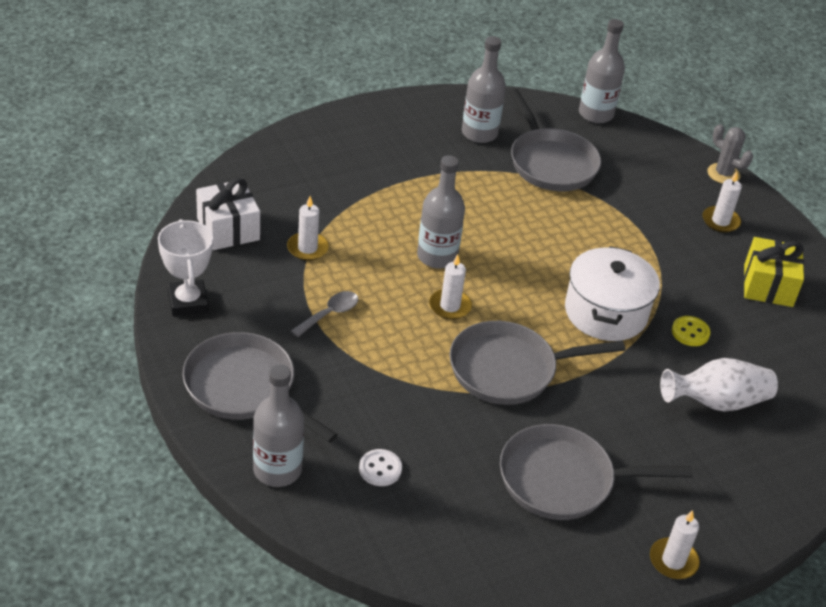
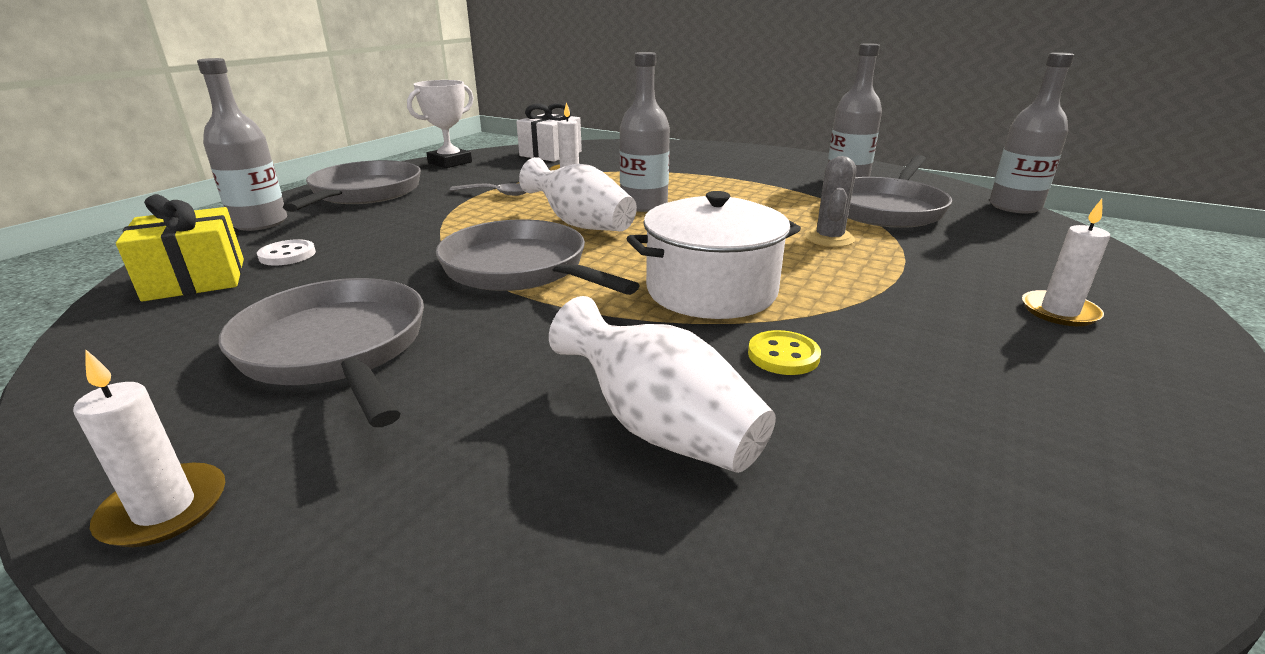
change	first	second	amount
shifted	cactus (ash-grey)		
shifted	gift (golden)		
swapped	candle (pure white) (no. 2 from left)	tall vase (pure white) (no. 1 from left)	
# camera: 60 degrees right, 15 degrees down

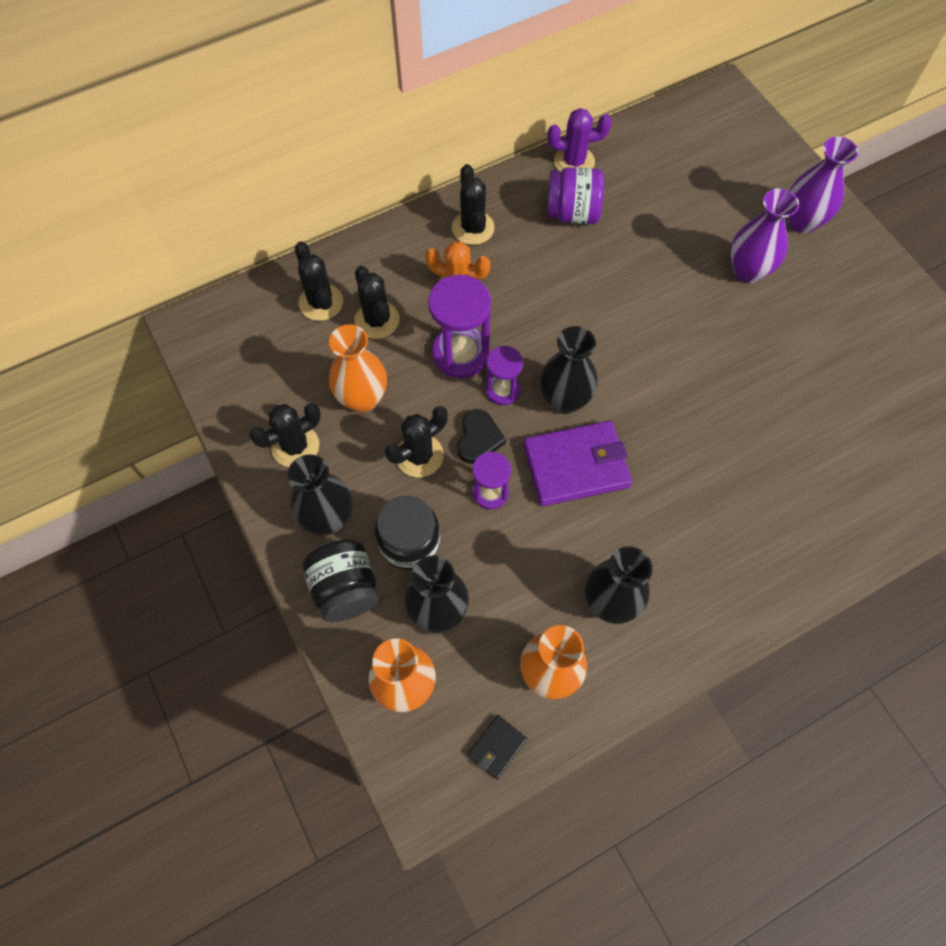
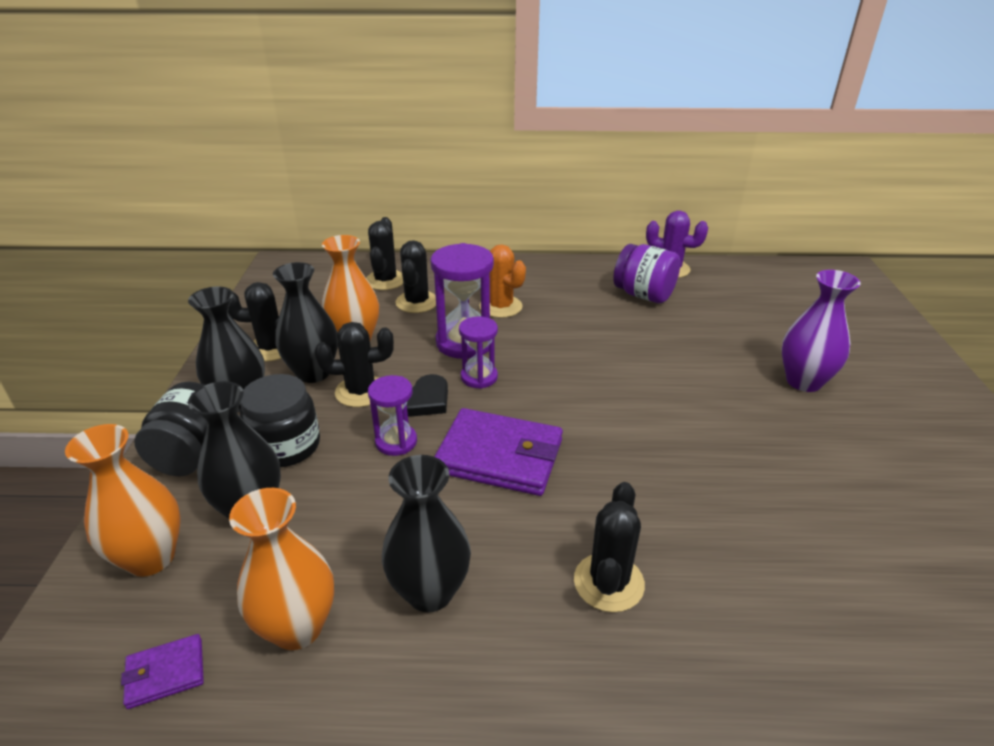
change	first	second	amount
gone	tall vase (violet) (no. 2 from left)		
shifted	cactus (ebony) (no. 5 from left)		
shifted	tall vase (ebony) (no. 3 from left)		
repainted	wallet (ebony)	wallet (violet) (no. 1 from left)	
# camera: 30 degrees right, 30 degrees down

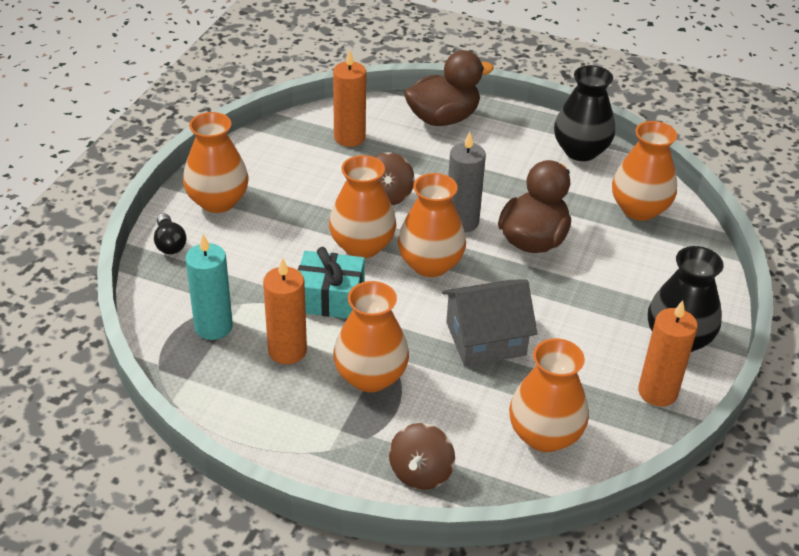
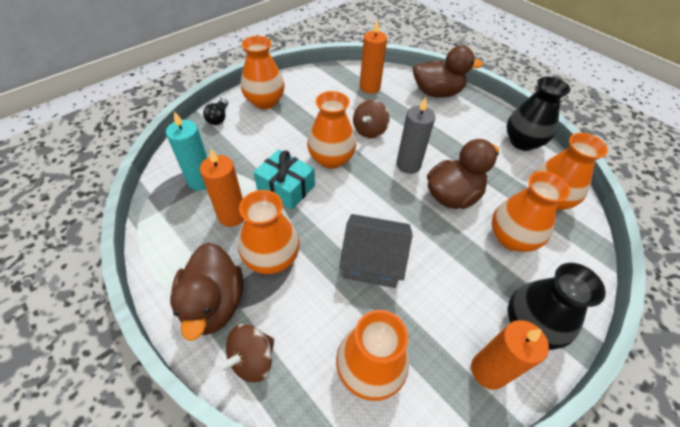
change	first	second	amount
new		rubber duck (brown) (no. 1 from left)	
shifted	tall vase (orange) (no. 4 from left in the first image)	tall vase (orange) (no. 5 from left)	
# camera: 25 degrees right, 10 degrees up

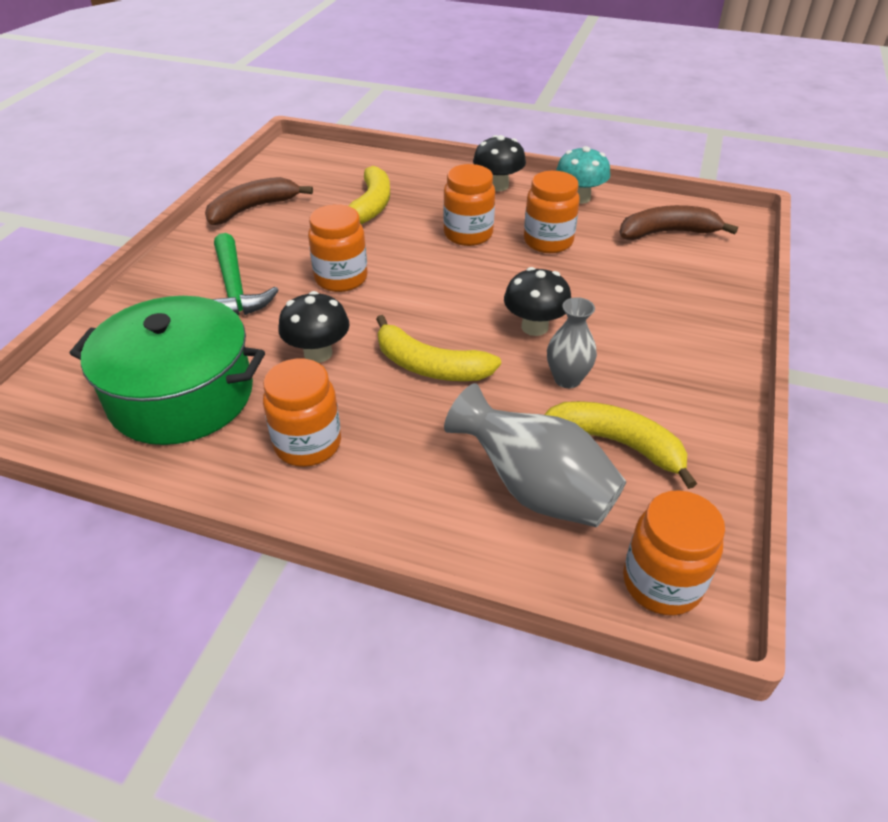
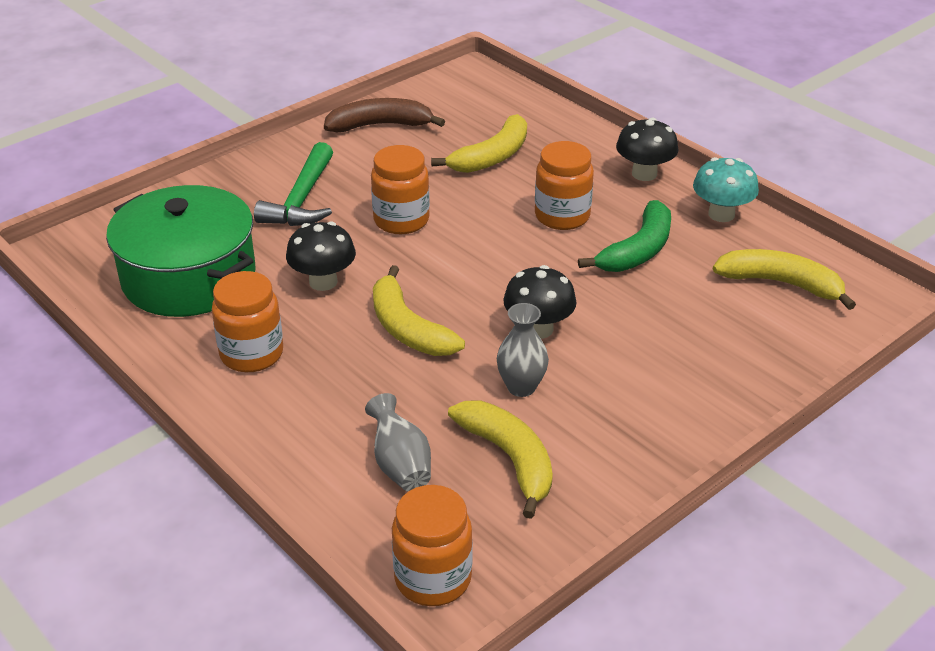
change	first	second	amount
swapped	jam jar (orange) (no. 4 from left)	banana fruit (leaf-green)	
repainted	banana fruit (brown) (no. 2 from left)	banana fruit (golden) (no. 4 from left)	
scaled	tall vase (ash-grey) (no. 1 from left)		x0.60
# camera: 30 degrees right, 5 degrees down

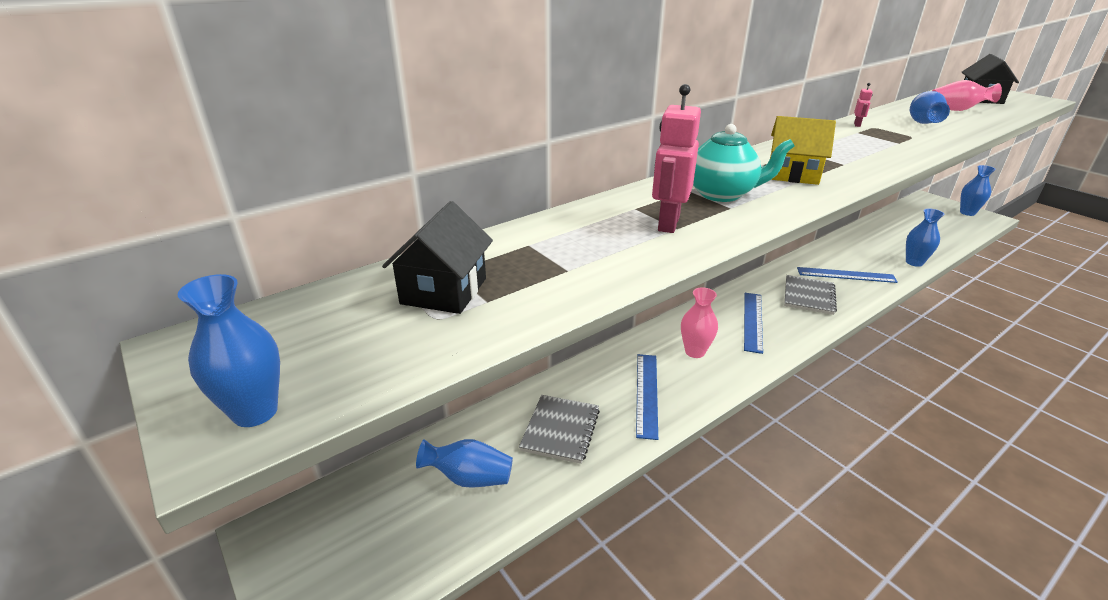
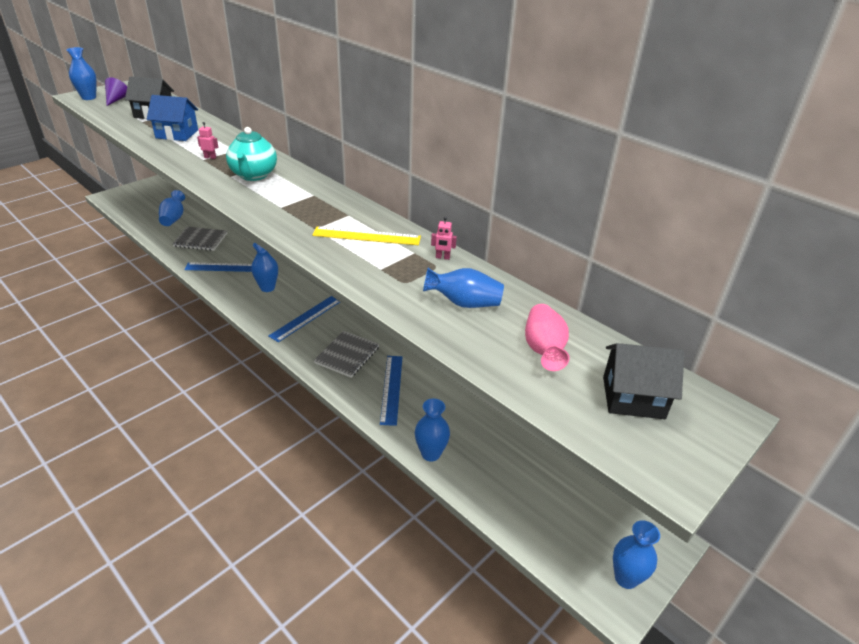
change	first	second	amount
gone	house (golden)		
new		cone (violet)	
new		house (royal blue)	
new		measuring stick (golden)	
repainted	tall vase (pink) (no. 1 from left)	tall vase (royal blue) (no. 3 from left)	
rotated	measuring stick (royal blue) (no. 2 from left)		60 degrees counterclockwise
rotated	exercise book (ash-grey) (no. 2 from left)		75 degrees counterclockwise
scaled	robot (pink) (no. 1 from left)		x0.45
# camera: 80 degrees right, 5 degrees up

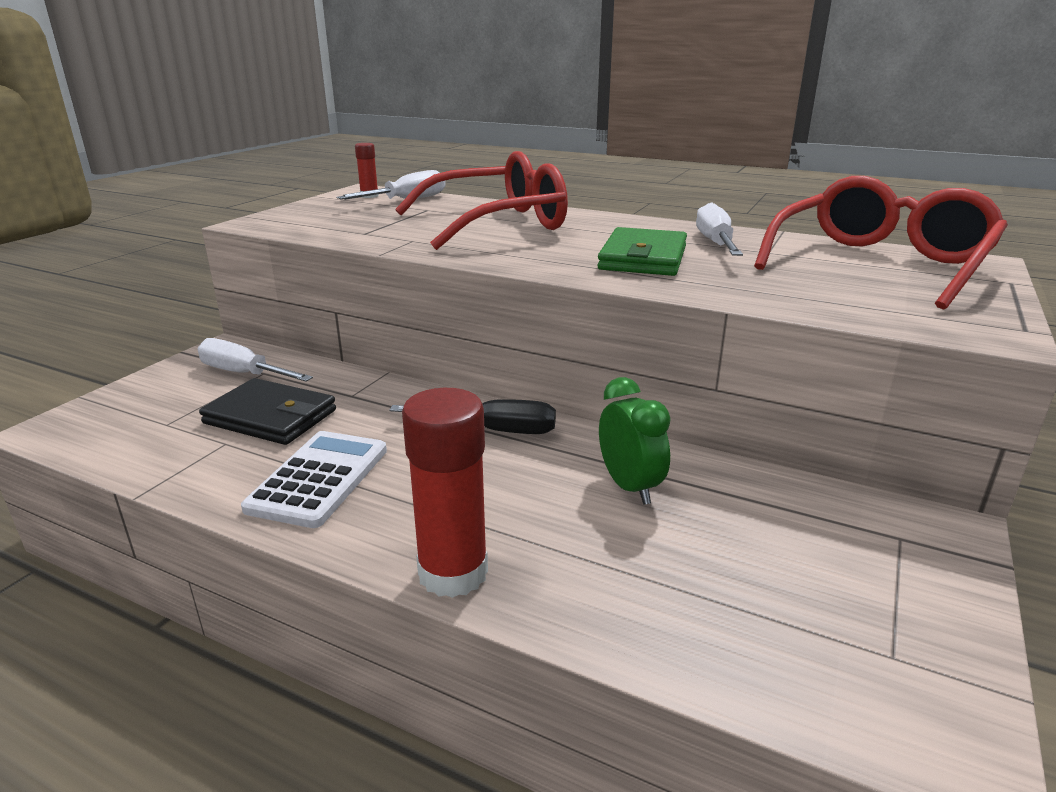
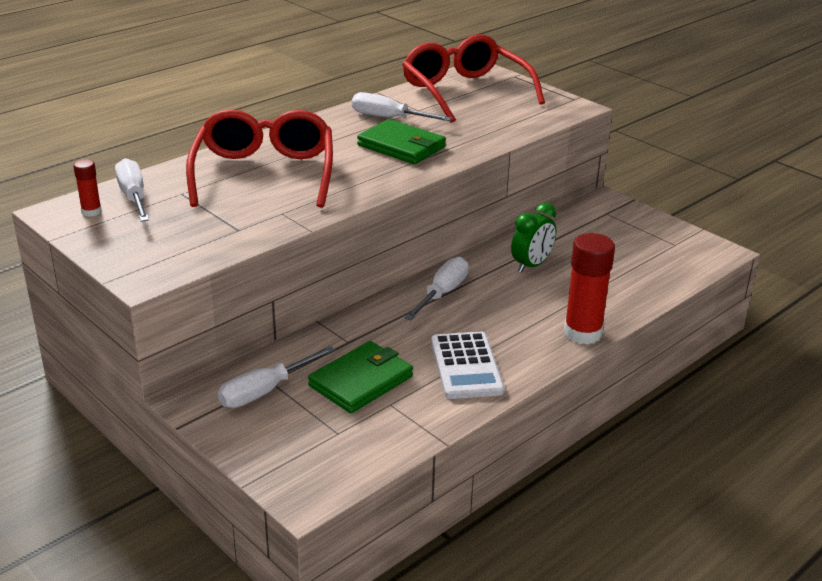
change	first	second	amount
repainted	wallet (ebony)	wallet (leaf-green) (no. 1 from left)	
repainted	screwdriver (ebony)	screwdriver (pure white) (no. 4 from left)	
rotated	adding machine (pure white)		135 degrees counterclockwise
rotated	bedside clock (leaf-green)		135 degrees clockwise
# camera: 70 degrees left, 5 degrees up

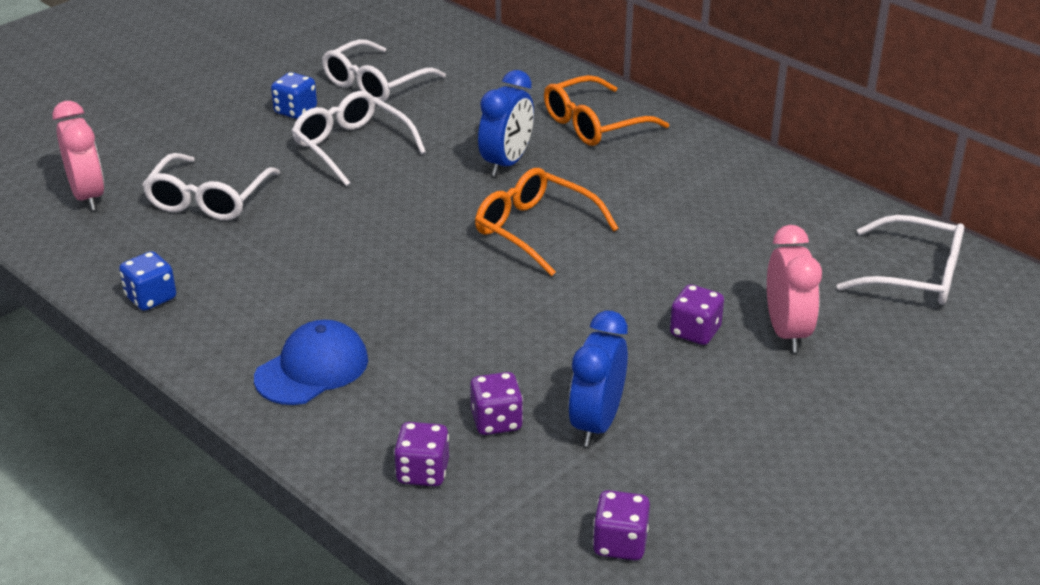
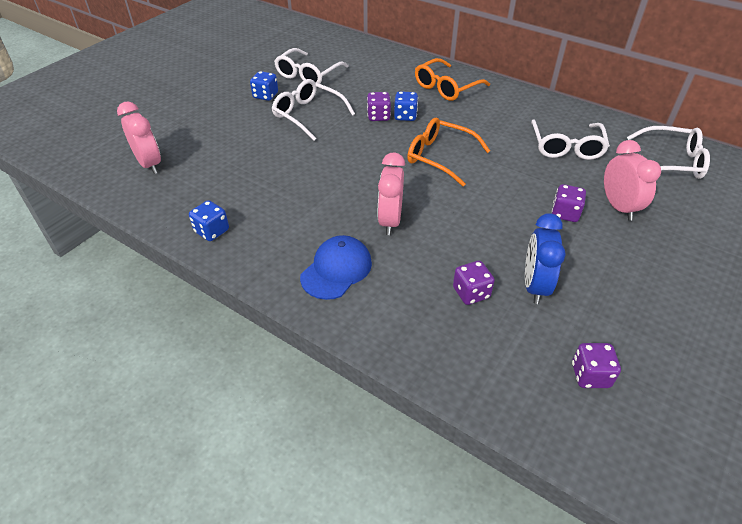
change	first	second	amount
new		bedside clock (pink) (no. 2 from left)	
shifted	spectacles (pure white) (no. 1 from left in the first image)	spectacles (pure white) (no. 3 from left)	
shifted	dice (violet) (no. 1 from left)		
swapped	bedside clock (royal blue) (no. 1 from left)	dice (royal blue) (no. 3 from left)	
# camera: 10 degrees left, 10 degrees up

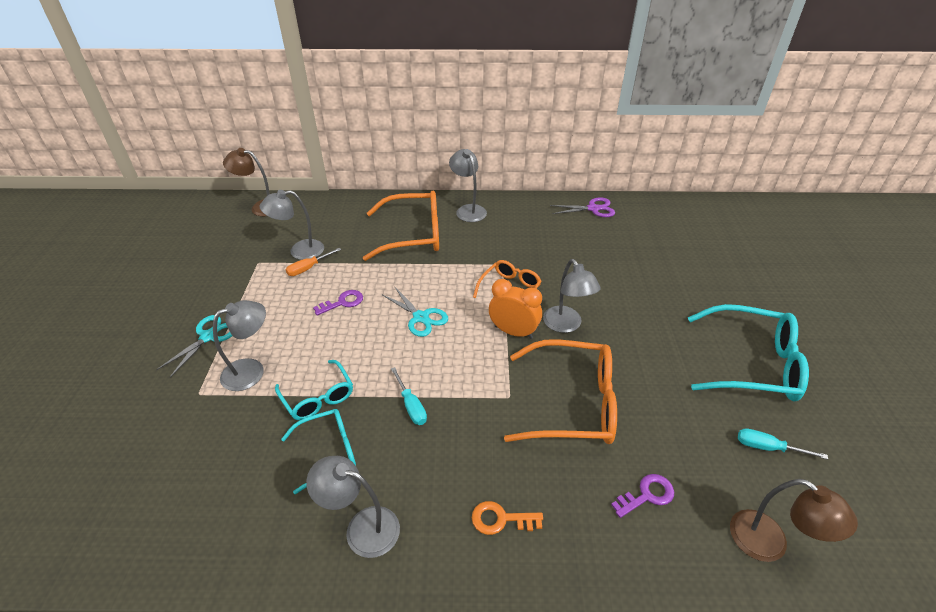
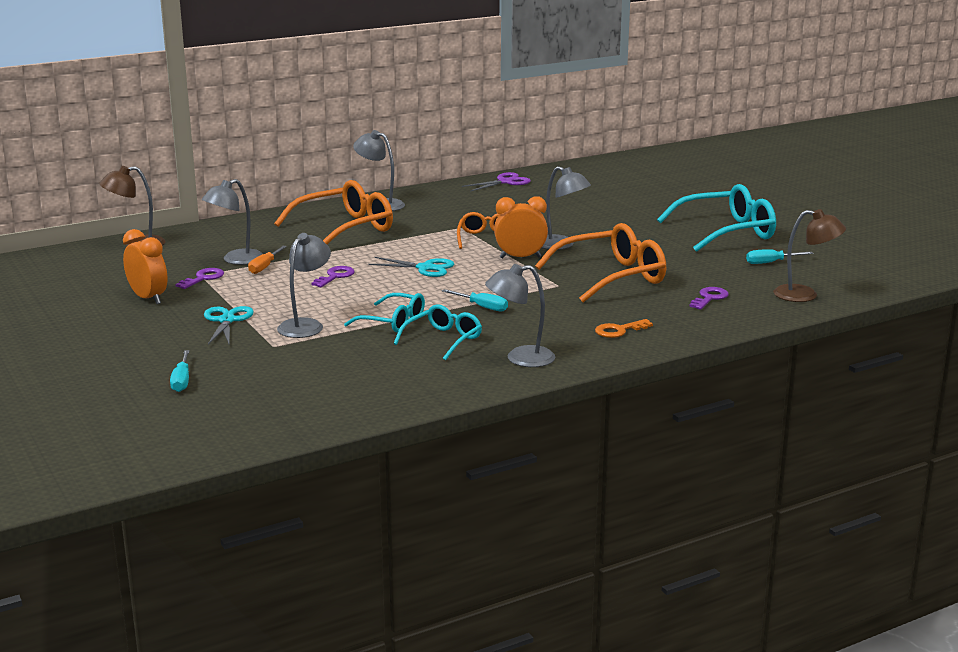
change	first	second	amount
new		bedside clock (orange) (no. 1 from left)	
new		screwdriver (turquoise) (no. 1 from left)	
new		latchkey (violet) (no. 1 from left)	
# camera: 30 degrees left, 20 degrees down

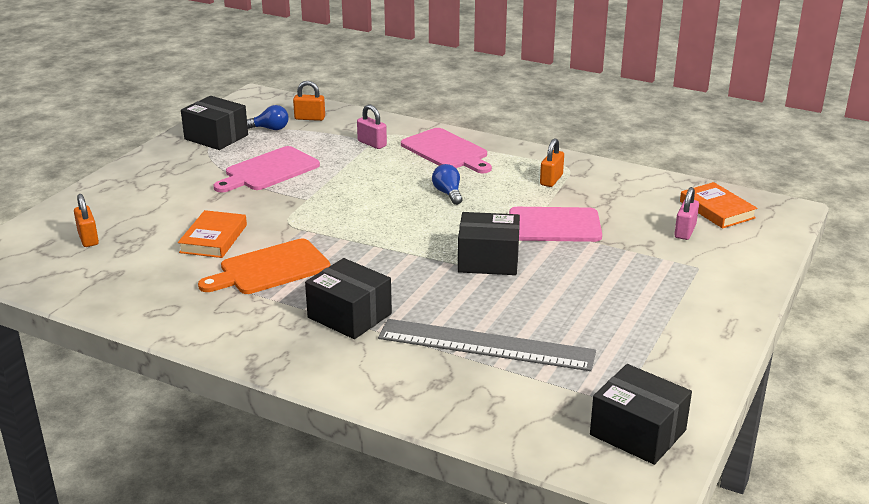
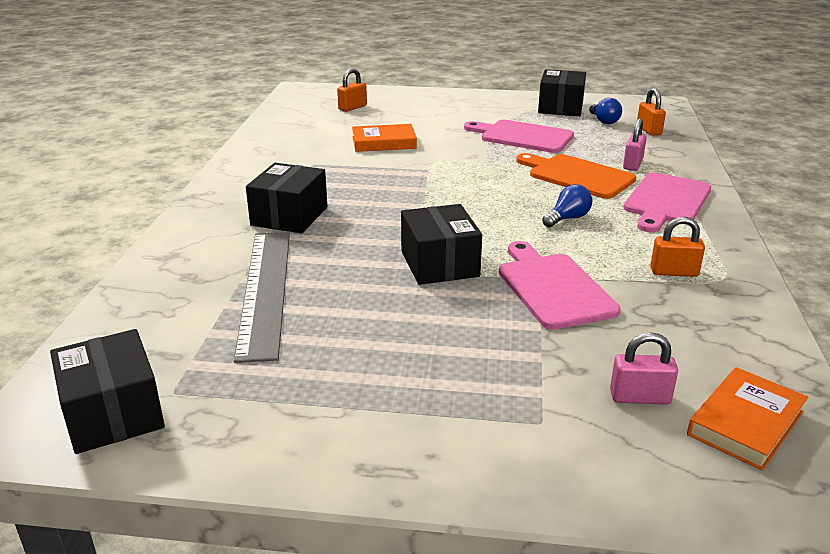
change	first	second	amount
shifted	cutting board (orange)		
rotated	parcel (ebony) (no. 4 from left in the first image)	parcel (ebony) (no. 1 from left)	45 degrees counterclockwise
# camera: 70 degrees right, 0 degrees up

